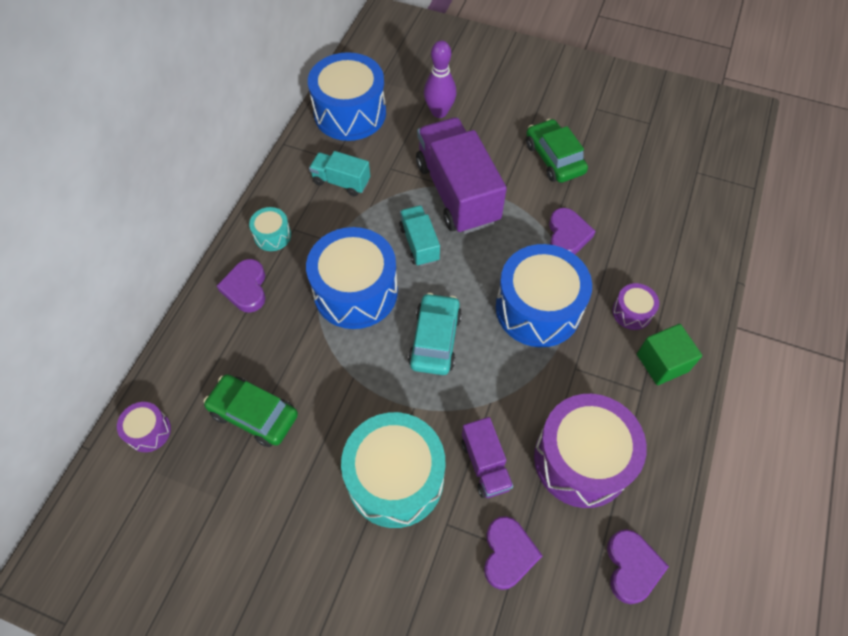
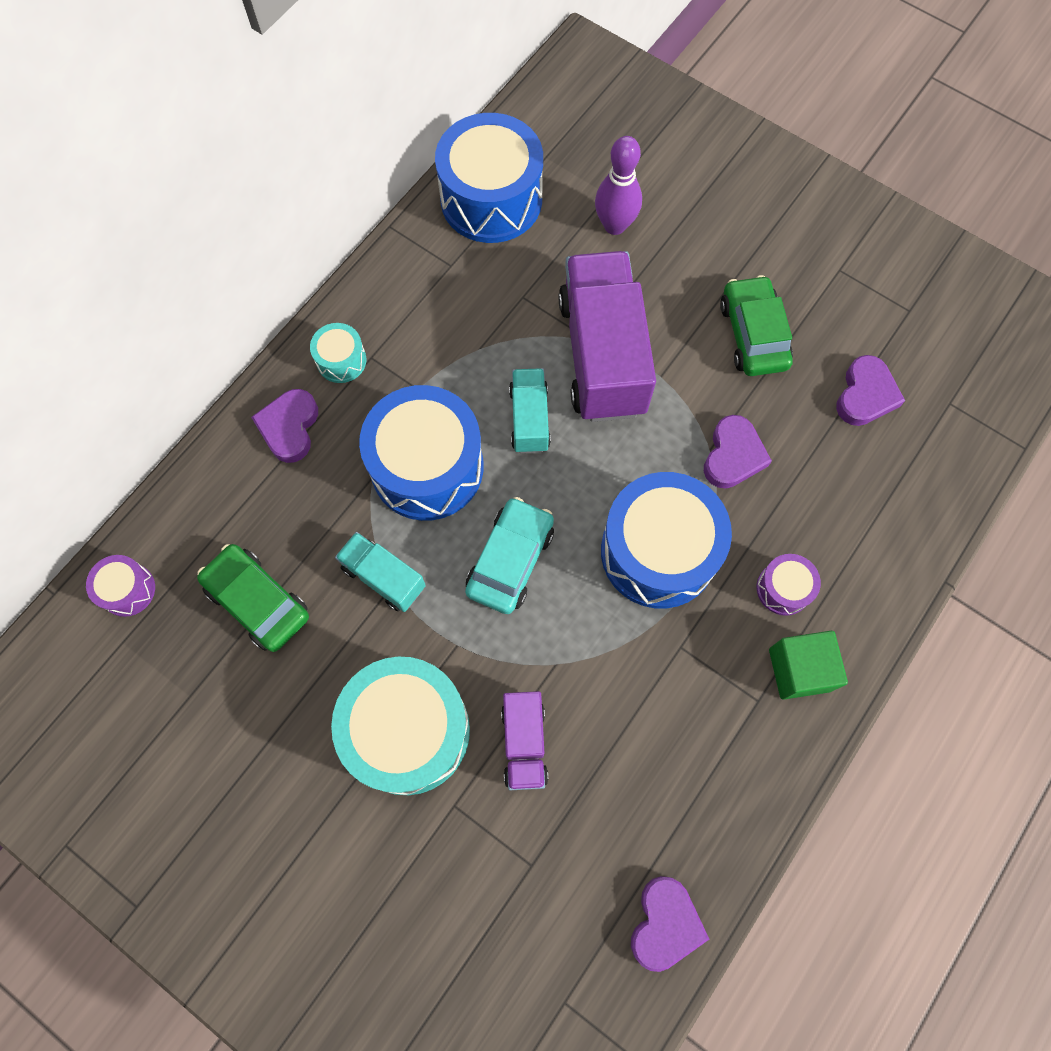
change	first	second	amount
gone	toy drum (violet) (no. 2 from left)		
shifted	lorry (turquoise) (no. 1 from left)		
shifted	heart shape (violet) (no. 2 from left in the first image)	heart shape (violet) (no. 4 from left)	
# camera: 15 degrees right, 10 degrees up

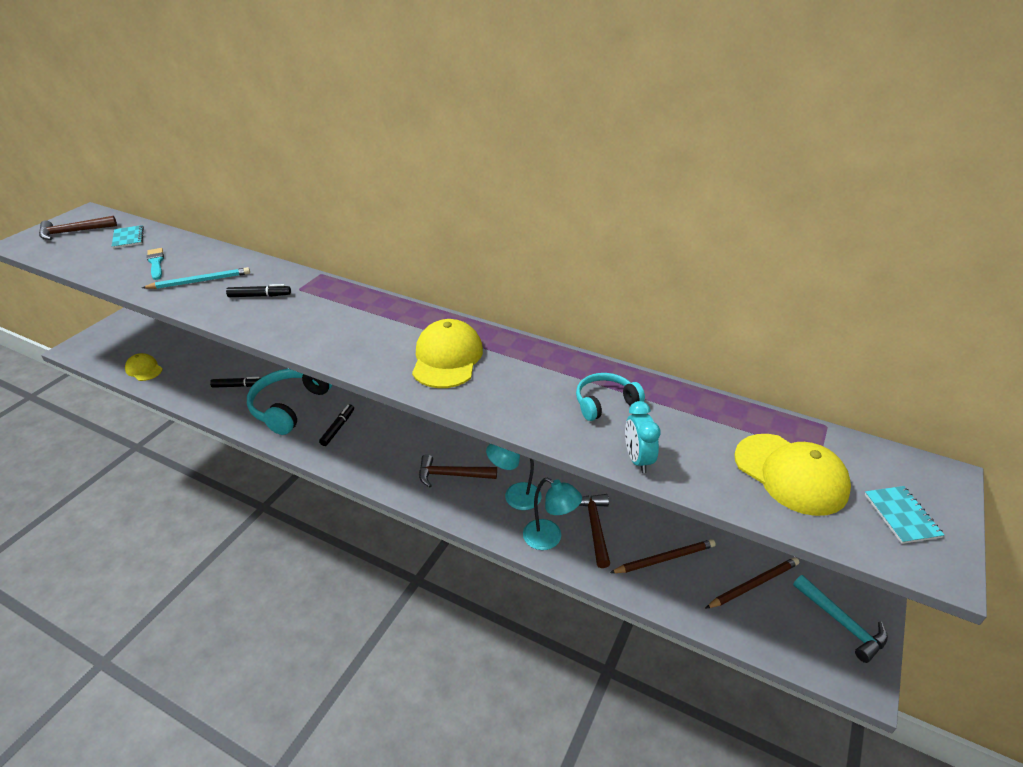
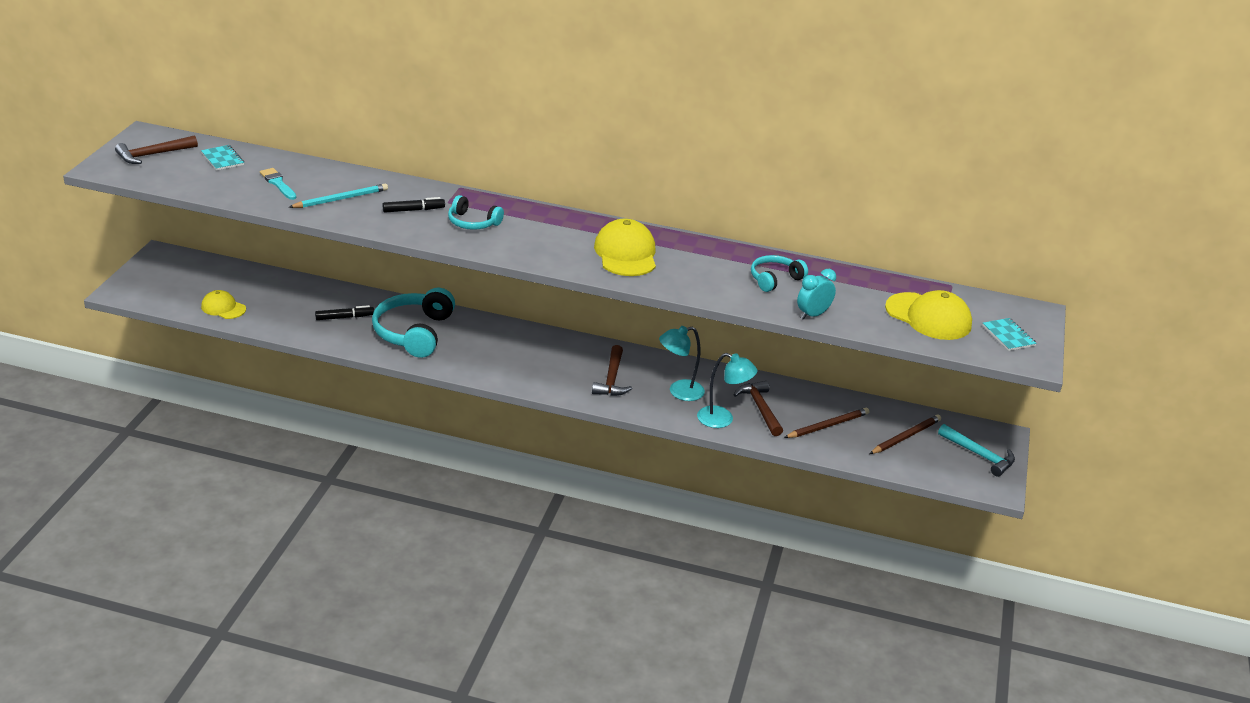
change	first	second	amount
gone	felt pen (ebony) (no. 3 from left)		
new		headset (turquoise) (no. 2 from left)	
rotated	hammer (brown) (no. 2 from left)		75 degrees counterclockwise
rotated	bedside clock (turquoise)		75 degrees clockwise
# camera: 15 degrees left, 5 degrees down

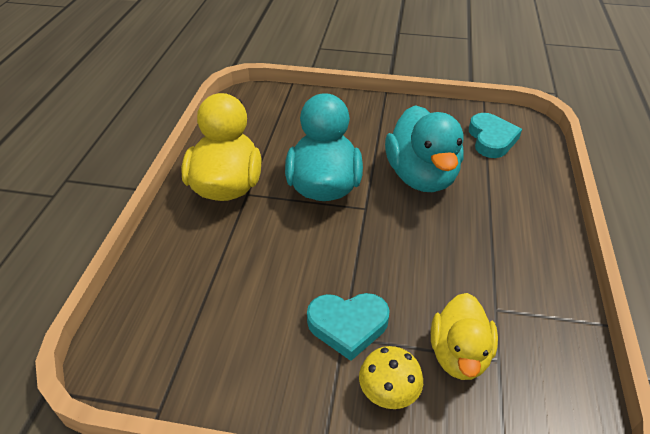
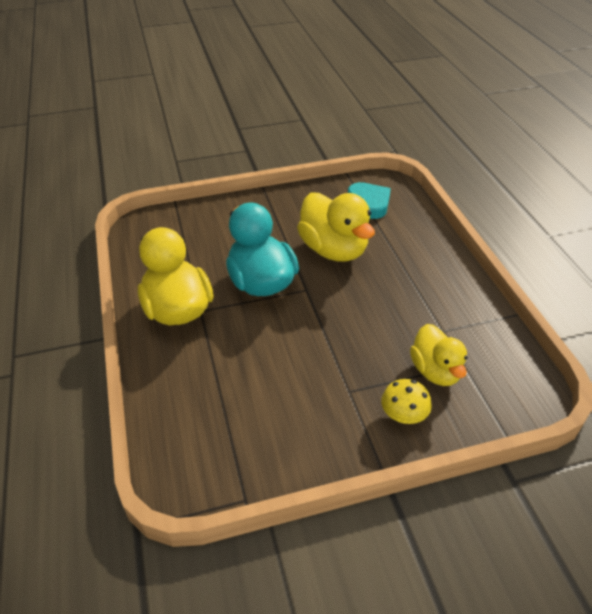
change	first	second	amount
gone	heart shape (turquoise) (no. 1 from left)		
repainted	rubber duck (turquoise) (no. 2 from left)	rubber duck (golden) (no. 2 from left)	
# camera: 25 degrees left, 0 degrees up

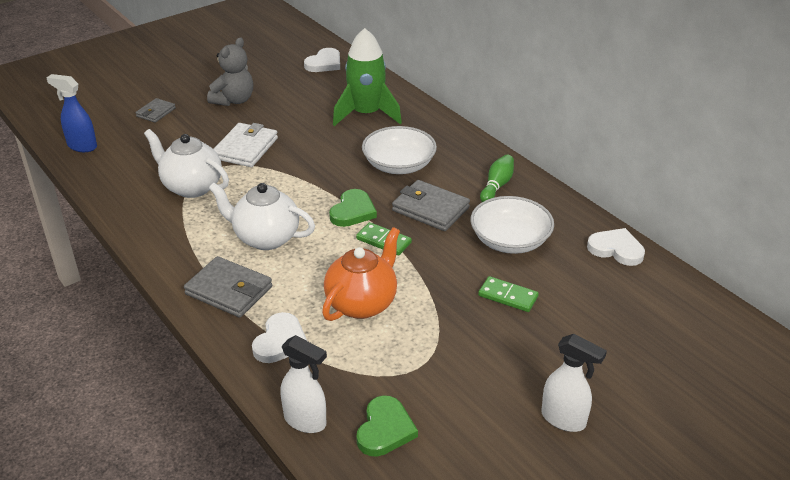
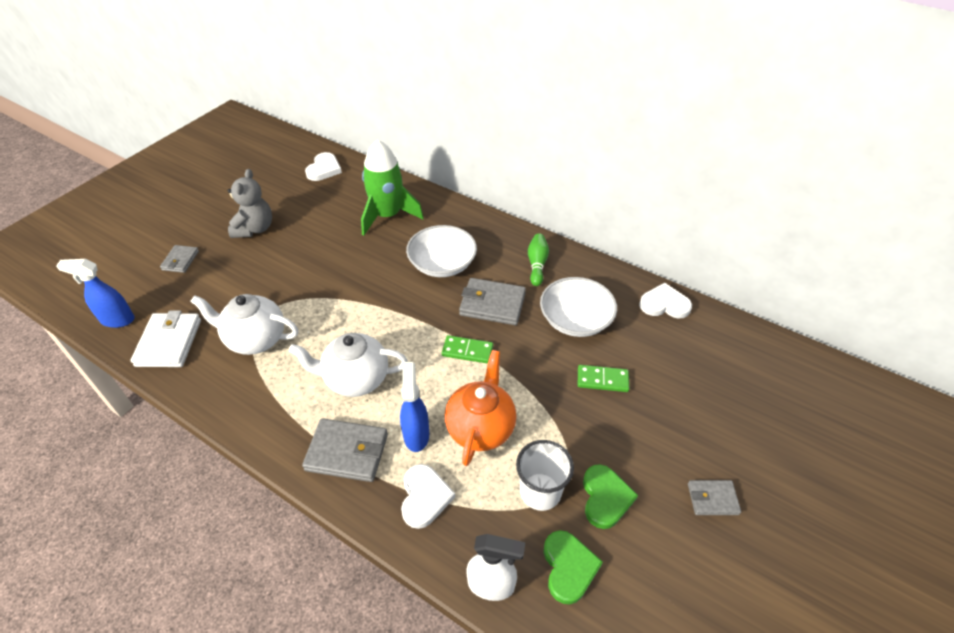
change	first	second	amount
new		spray cleaner (royal blue) (no. 2 from left)	
new		tumbler (pure white)	
shifted	wallet (pure white)		
shifted	heart shape (leaf-green) (no. 1 from left in the first image)	heart shape (leaf-green) (no. 2 from left)	
swapped	spray cleaner (pure white) (no. 2 from left)	wallet (ash-grey) (no. 4 from left)	
# camera: 20 degrees left, 10 degrees up

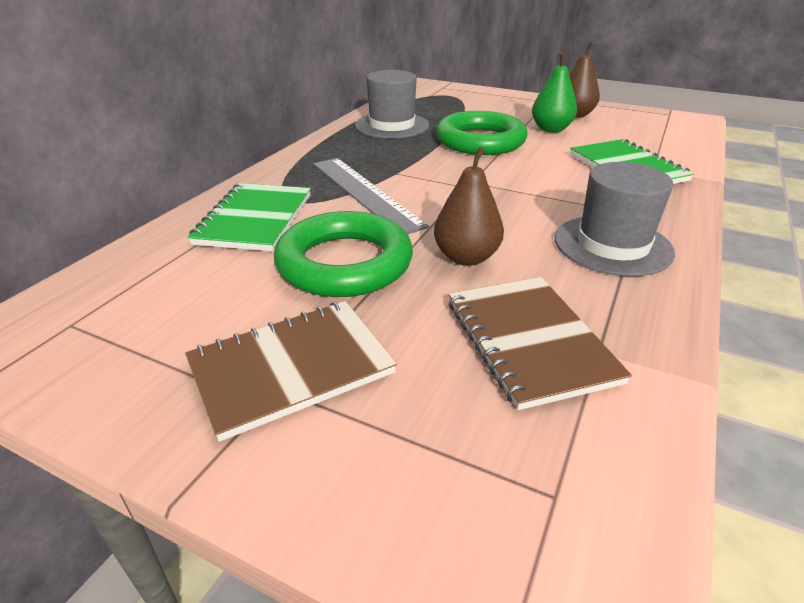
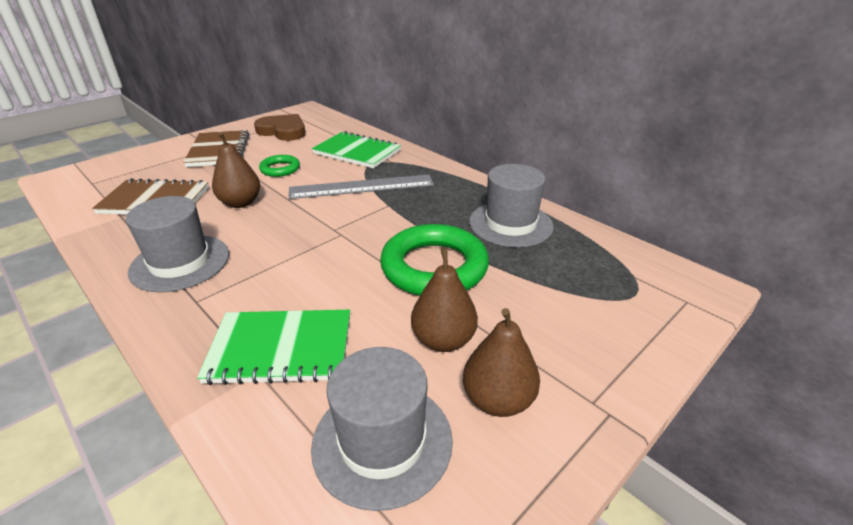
change	first	second	amount
new		heart shape (brown)	
new		top hat (ash-grey) (no. 2 from left)	
repainted	pear fruit (leaf-green)	pear fruit (brown) (no. 2 from left)	
scaled	ring (leaf-green) (no. 1 from left)		x0.50
# camera: 110 degrees right, 0 degrees up

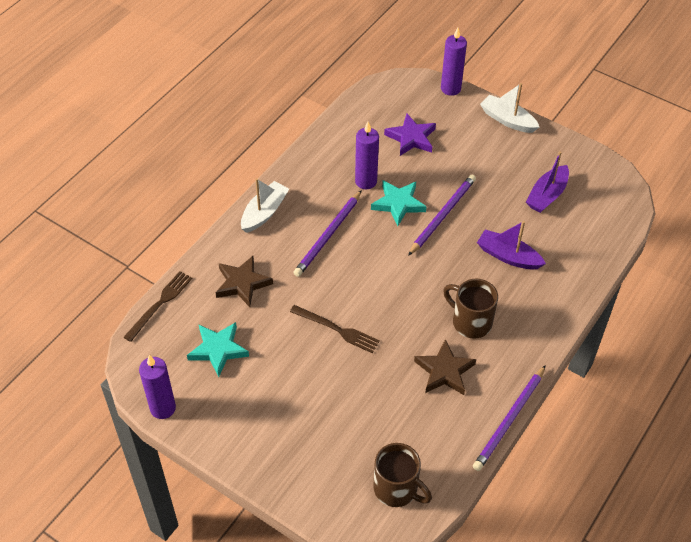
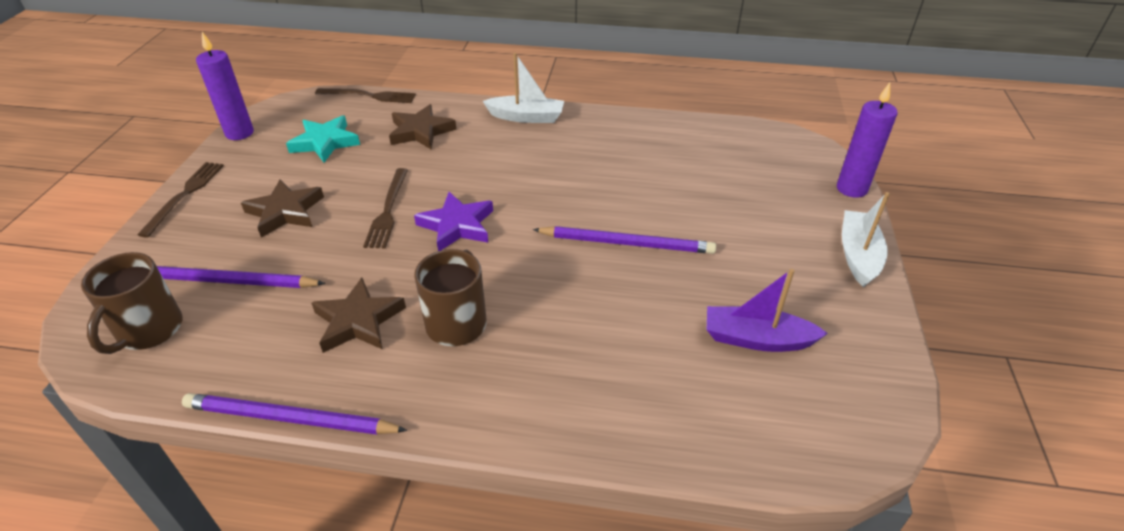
change	first	second	amount
gone	candle (violet) (no. 2 from left)		
gone	star (turquoise) (no. 2 from left)		
gone	toy boat (violet) (no. 1 from left)		
new		fork (brown) (no. 1 from left)	
new		star (brown) (no. 1 from left)	
shifted	wooden pencil (violet) (no. 1 from left)		
shifted	star (violet)		
# camera: 65 degrees right, 10 degrees down

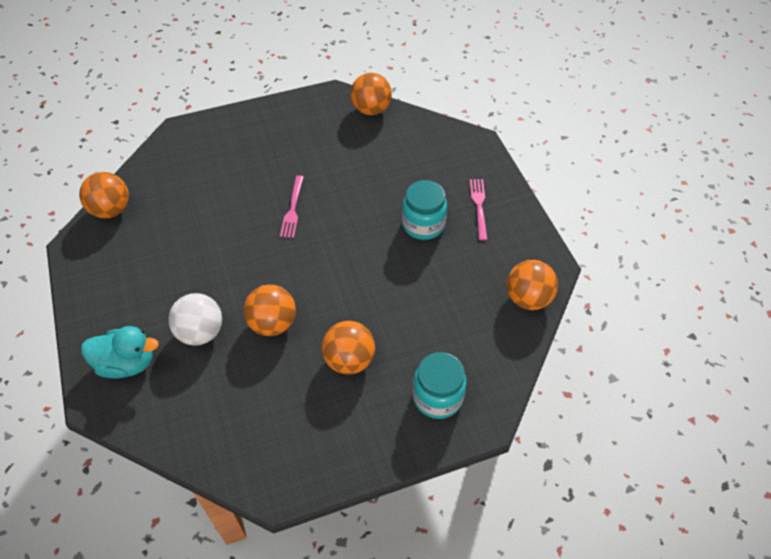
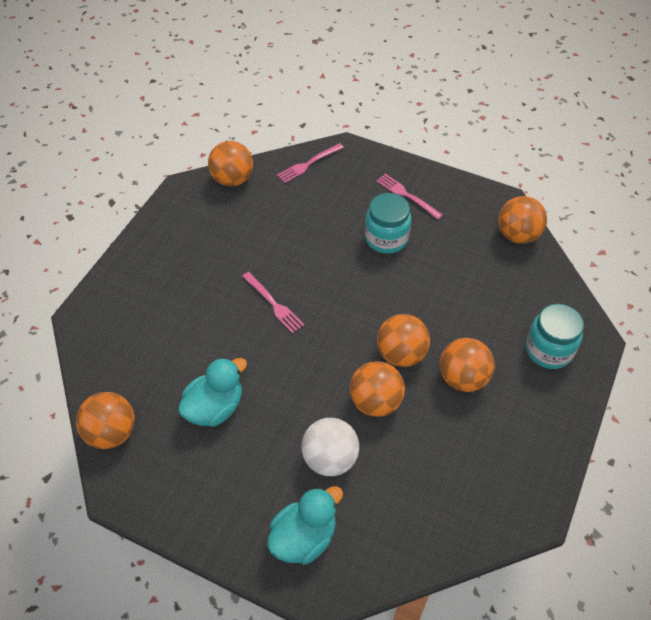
change	first	second	amount
new		rubber duck (turquoise) (no. 1 from left)	
new		fork (pink) (no. 2 from left)	
new		sphere (orange) (no. 4 from left)	
# camera: 45 degrees left, 0 degrees up

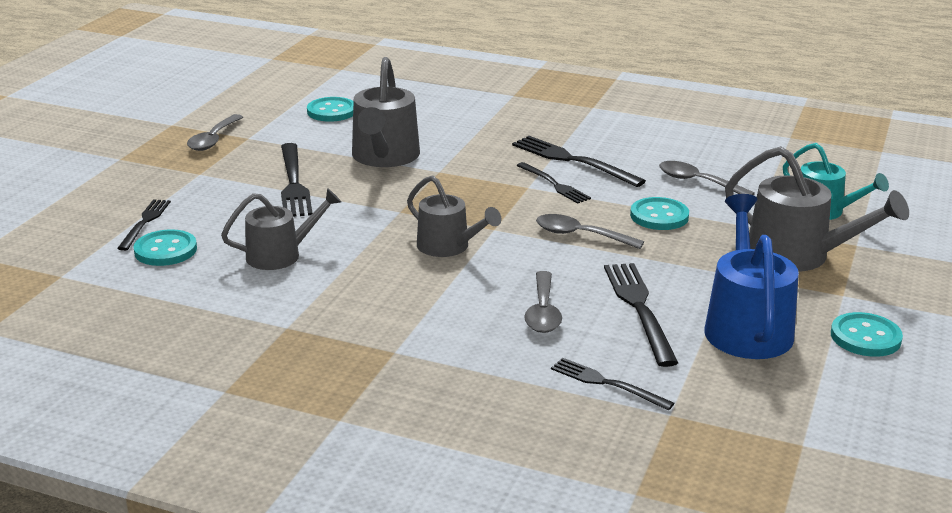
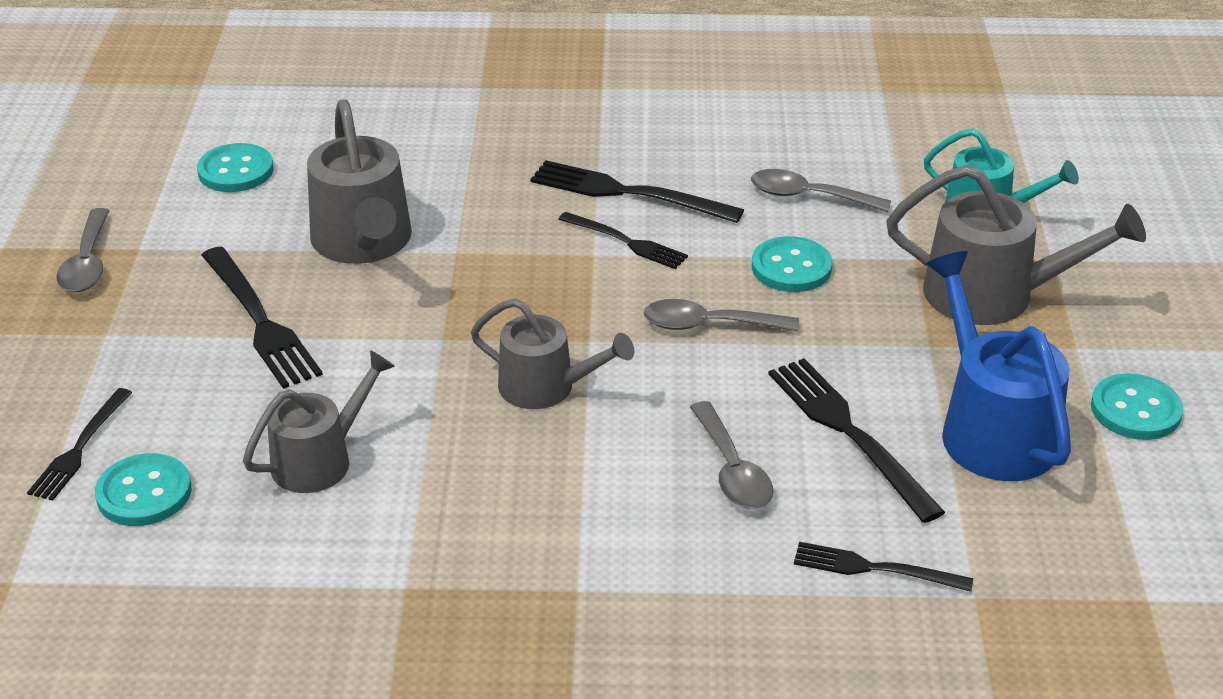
change	first	second	amount
rotated	fork (ebony) (no. 1 from left)		150 degrees counterclockwise
# camera: 20 degrees left, 10 degrees up

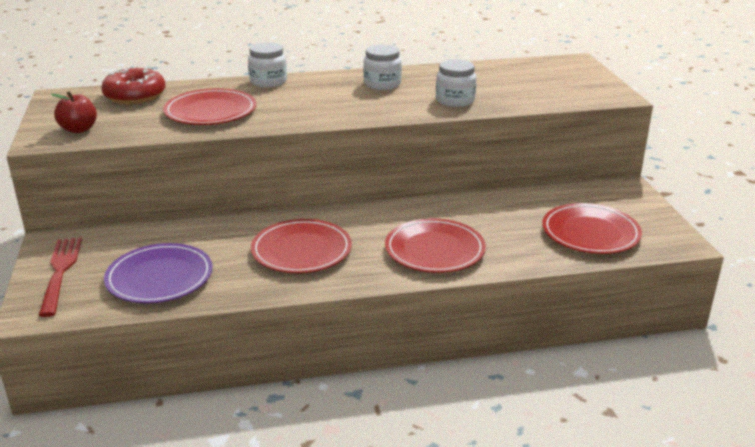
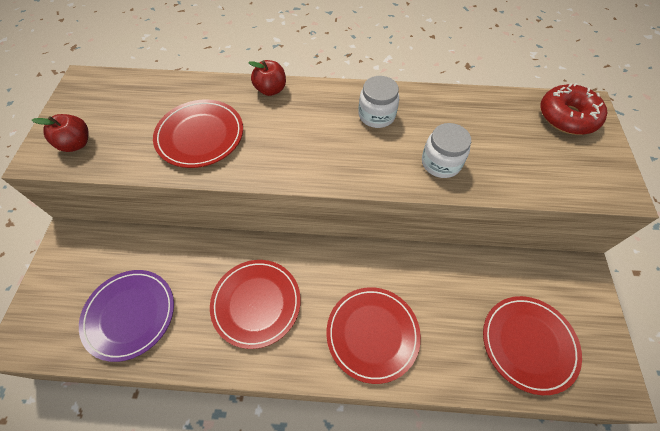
change	first	second	amount
gone	fork (crimson)		
shifted	doughnut (crimson)		
swapped	jam jar (pure white) (no. 1 from left)	apple fruit (crimson) (no. 2 from left)	
# camera: 15 degrees right, 30 degrees up

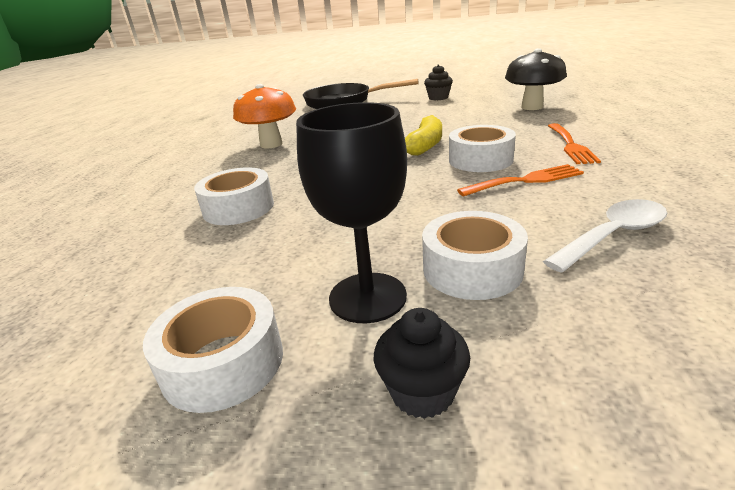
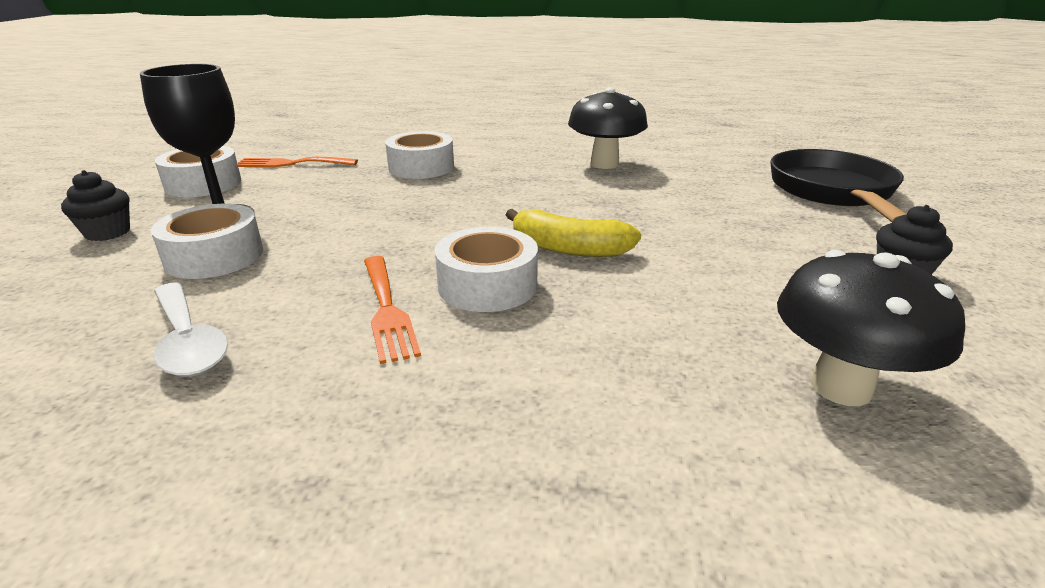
change	first	second	amount
shifted	fork (orange) (no. 2 from left in the first image)	fork (orange) (no. 1 from left)	
repainted	toadstool (orange)	toadstool (ebony) (no. 1 from left)	
# camera: 85 degrees right, 0 degrees up

